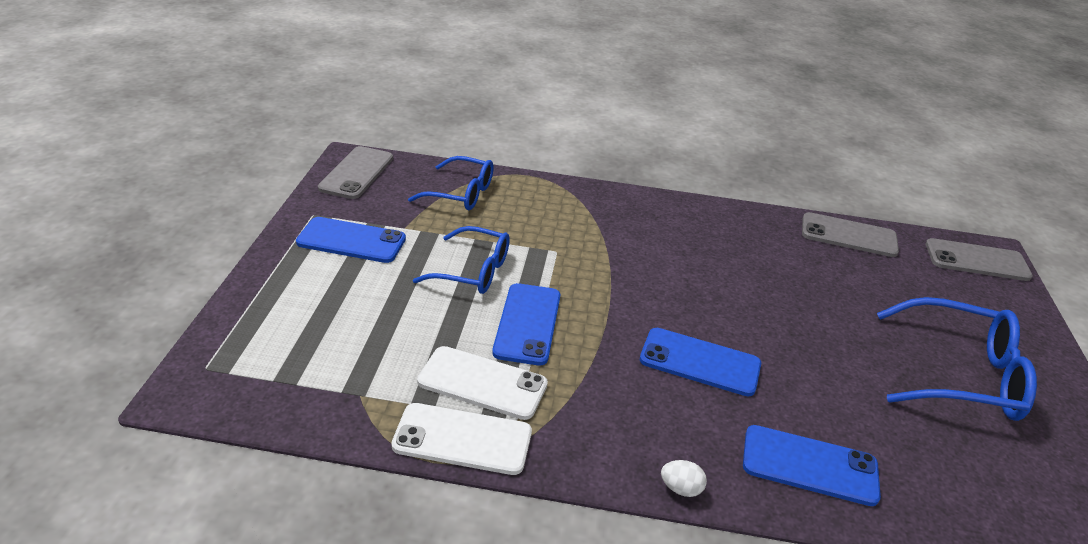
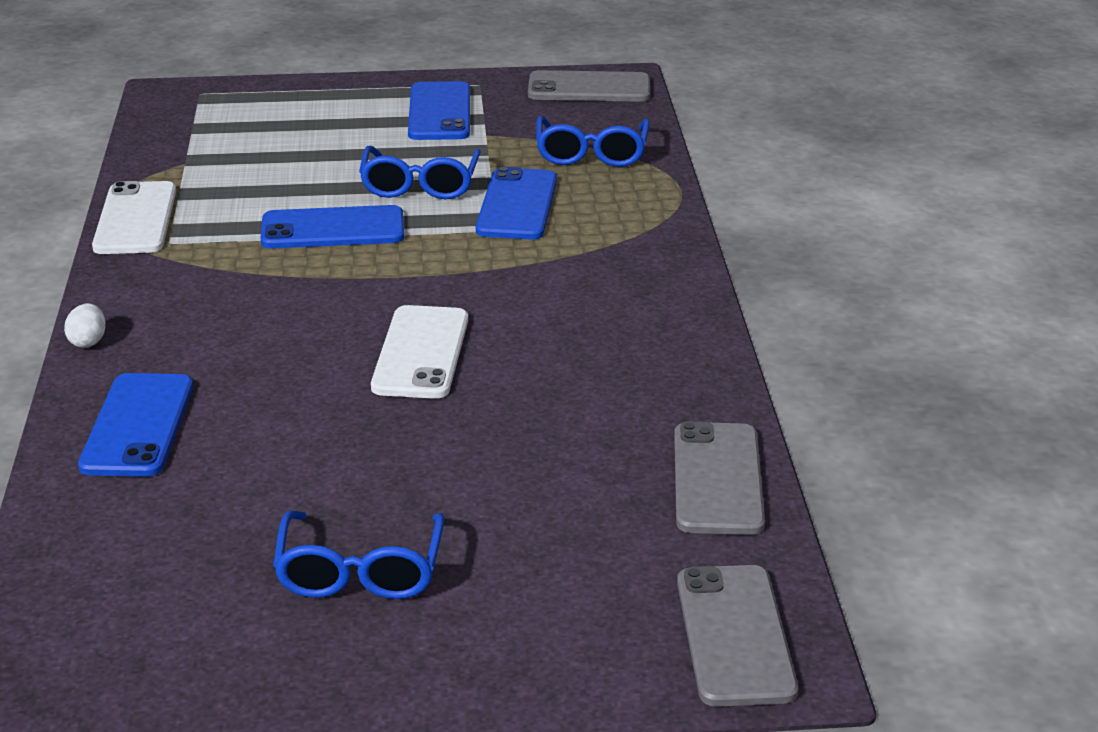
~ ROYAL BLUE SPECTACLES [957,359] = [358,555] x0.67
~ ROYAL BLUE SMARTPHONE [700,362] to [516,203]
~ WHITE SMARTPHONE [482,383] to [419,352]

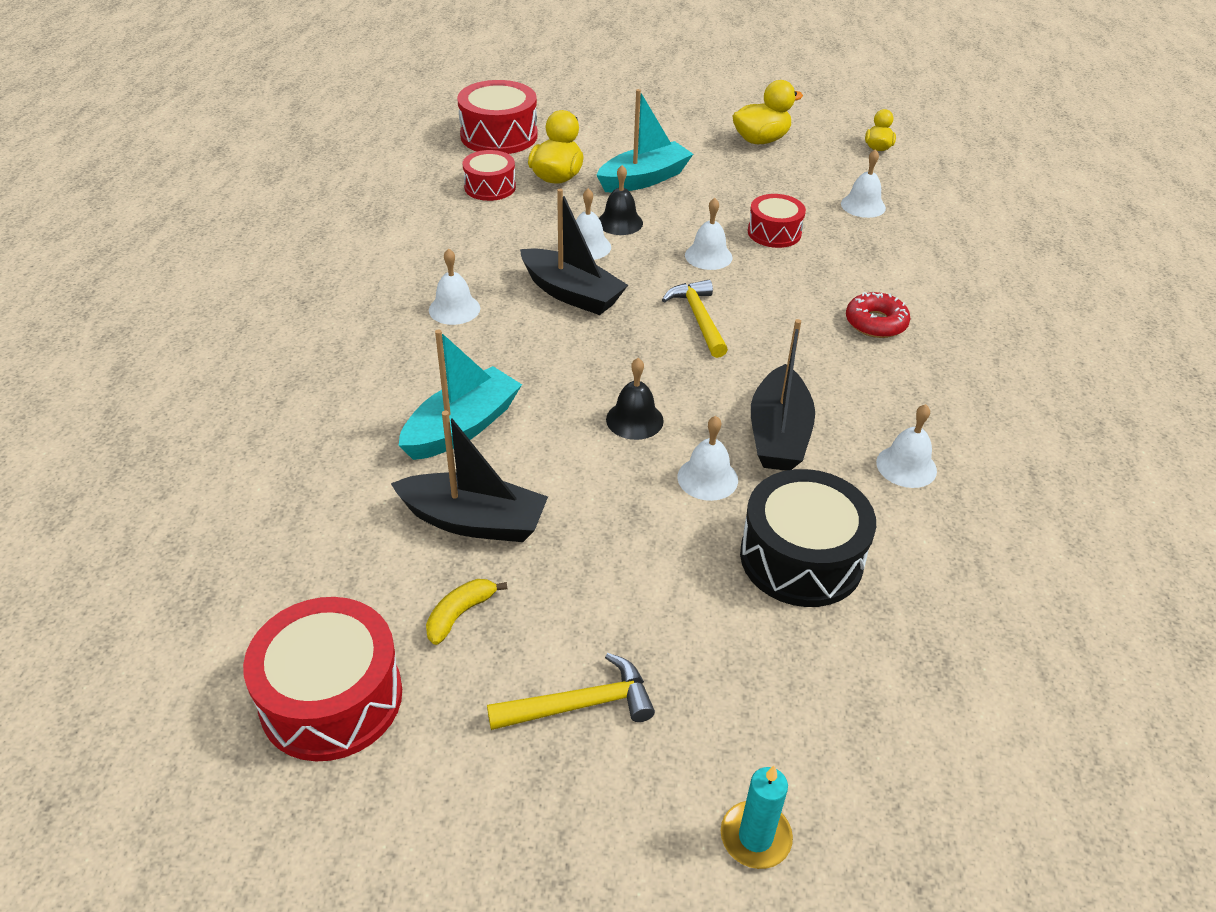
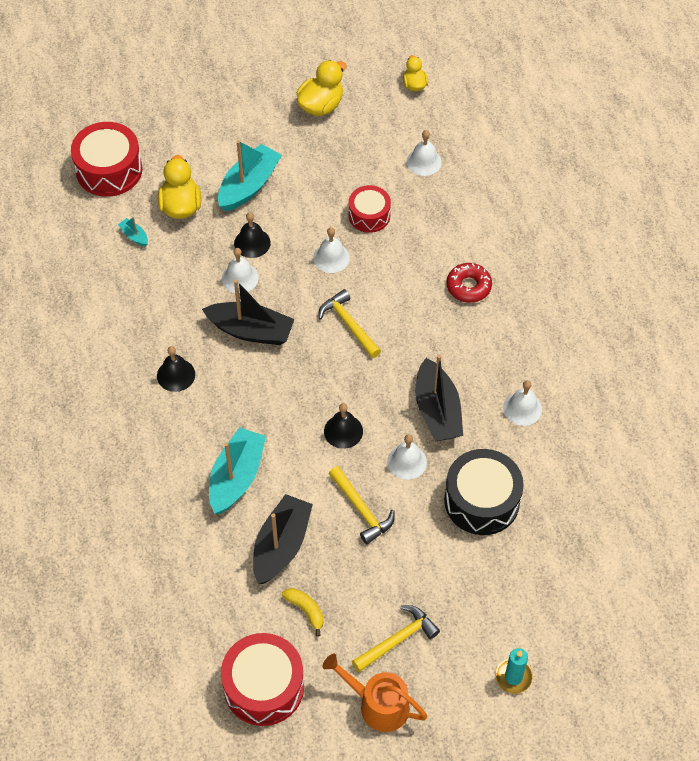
~ SCARLET DRUM [489,175] to TEAL SAILBOAT [133,231]
~ WHITE SCHOOL BELL [454,286] to JET-BLACK SCHOOL BELL [176,369]
~ JET-BLACK SAILBOAT [469,476] = [283,539] 60 degrees counterclockwise
~ GOLDEN BANANA FRUIT [466,612] = [303,612] 120 degrees clockwise
+ GOLDEN CLAW HAMMER [361,505]
+ ORANGE WATERING POT [375,693]

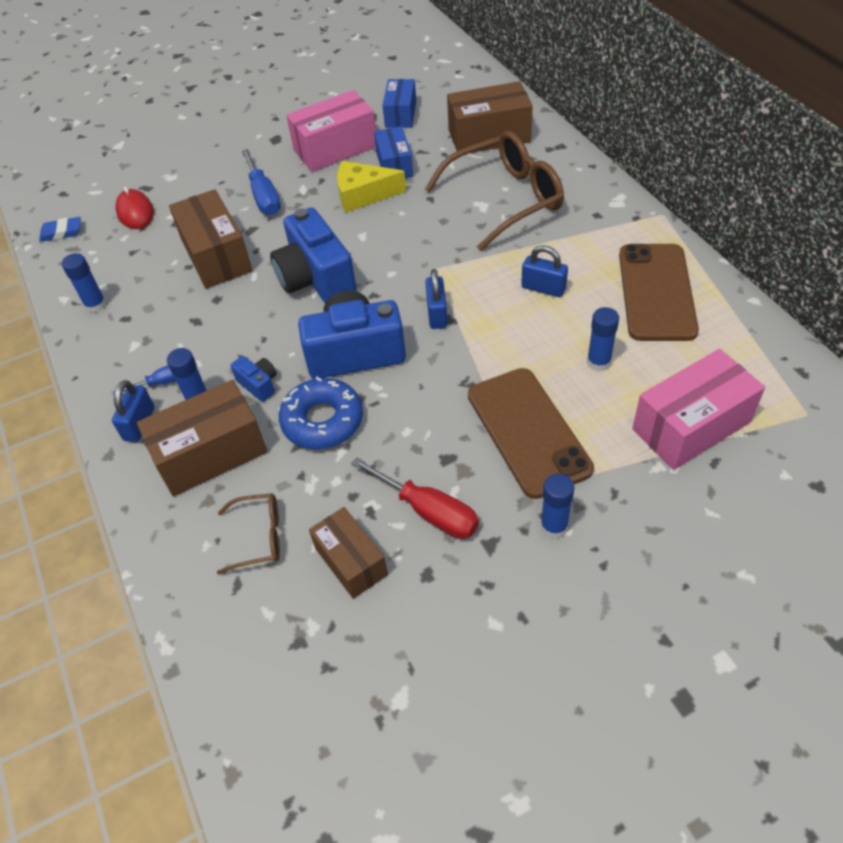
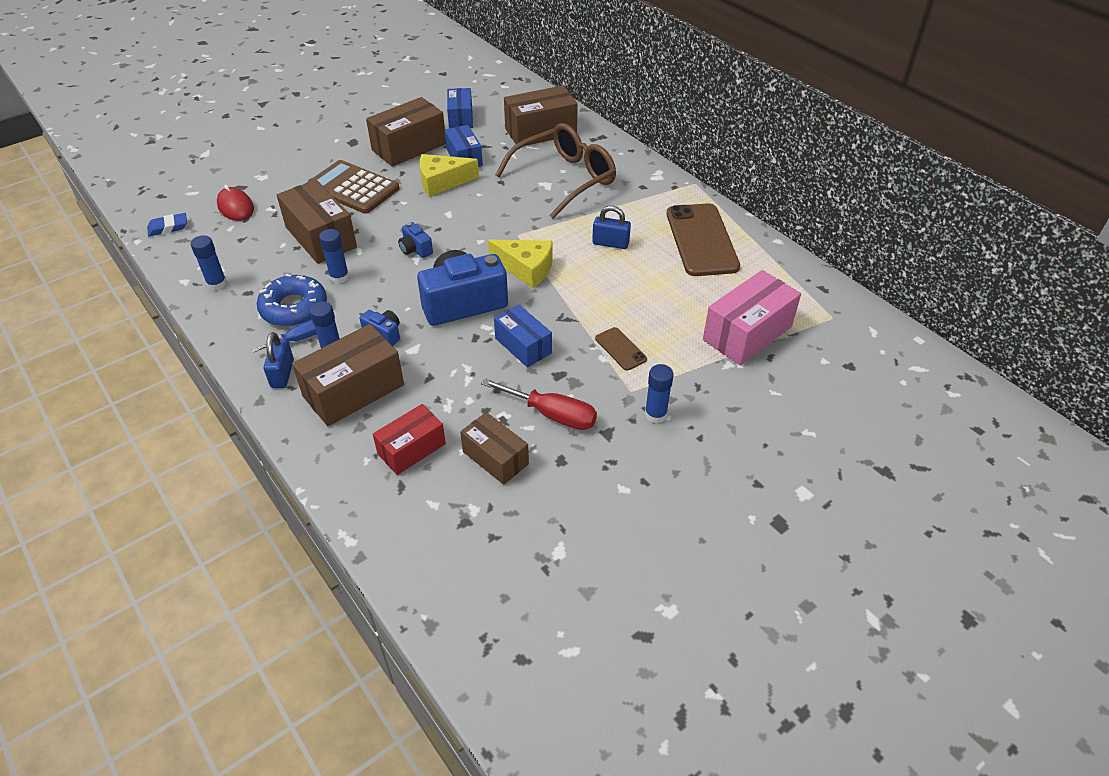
~ ROSY PARCEL [331,131] to DARK BROWN PARCEL [406,132]
~ ROYAL BLUE FLAT SCREWDRIVER [261,182] to DARK BROWN ADDING MACHINE [353,187]
~ ROYAL BLUE PHOTO CAMERA [313,255] = [415,240] x0.45
~ ROYAL BLUE SMALL LOCK [436,299] to GOLDEN PIECE OF CHEESE [520,264]
~ ROYAL BLUE GLUE STICK [603,339] to [334,256]
~ DARK BROWN SMARTPHONE [531,433] = [621,348] x0.46
~ ROYAL BLUE DONUT [321,413] to [292,300]
~ DARK BROWN SPECTACLES [248,534] to SCARLET PARCEL [409,439]
+ ROYAL BLUE PARCEL [523,335]

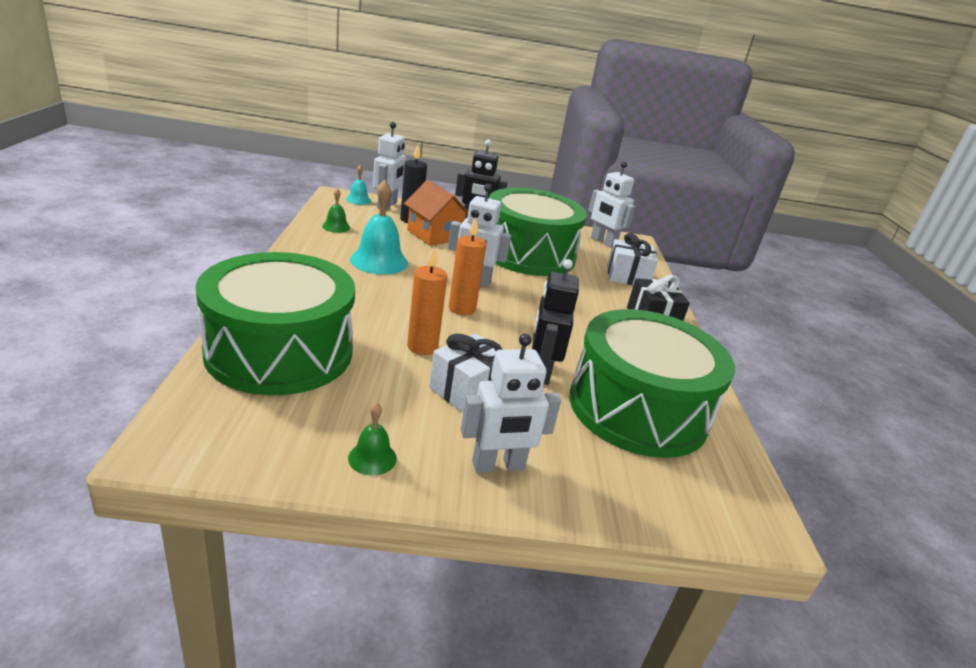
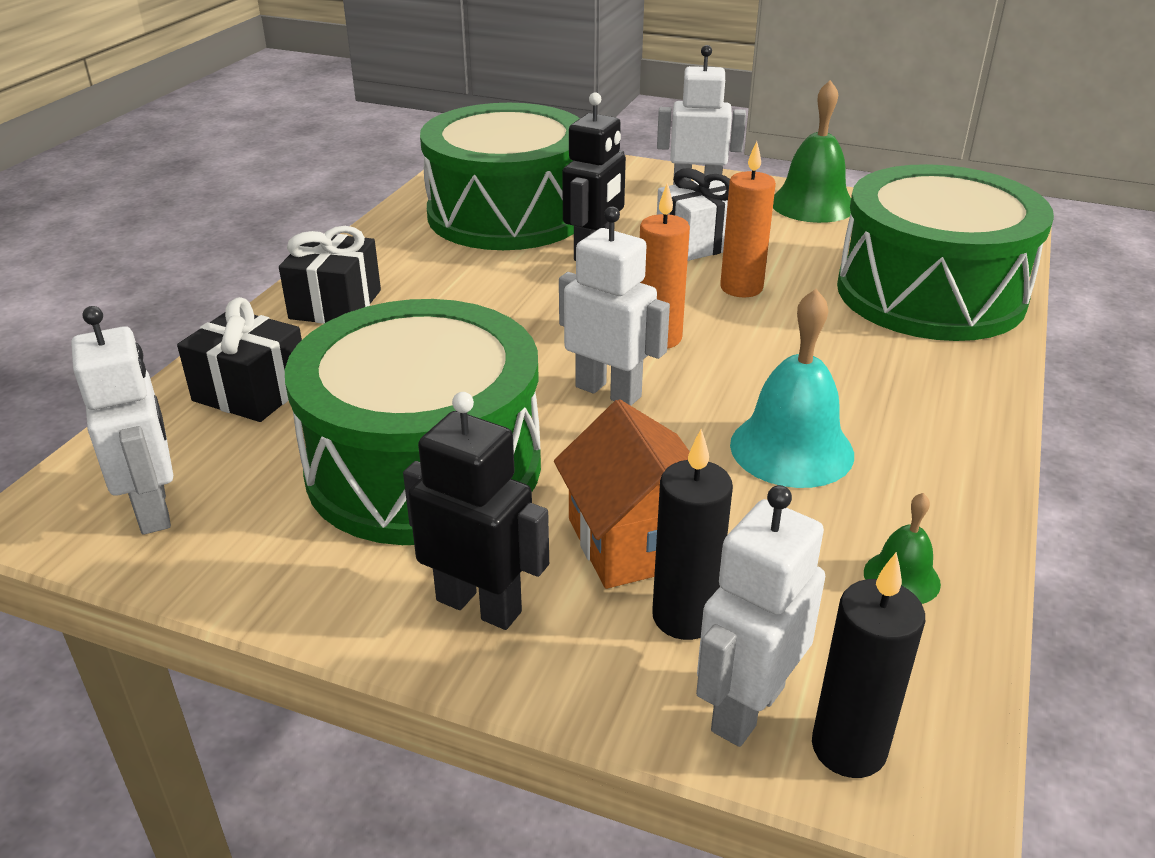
~ TEAL SCHOOL BELL [358,185] to JET-BLACK CANDLE [868,665]
~ WHITE GIFT [632,259] to JET-BLACK GIFT [239,359]
~ LEAF-GREEN SCHOOL BELL [372,439] = [812,151] x1.91

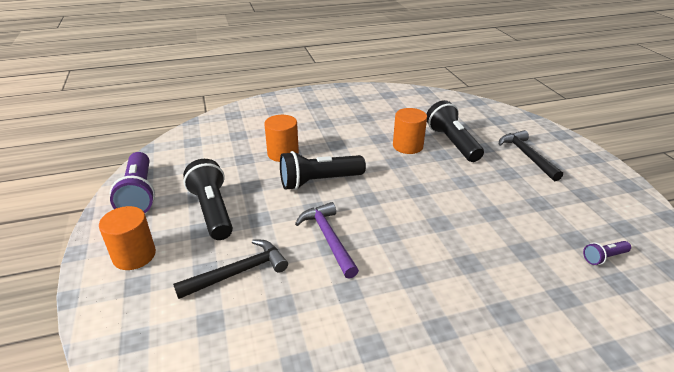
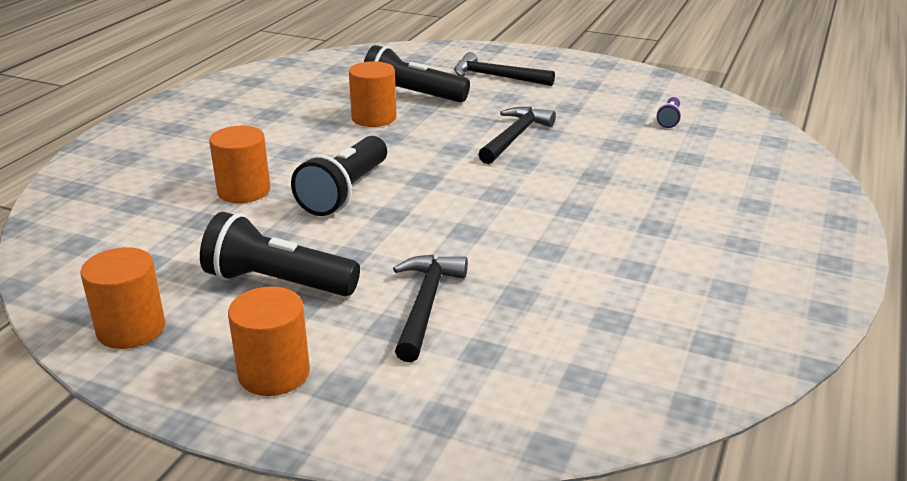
~ ROYAL PURPLE FLASHLIGHT [132,182] to ORANGE SOLID CYLINDER [122,298]
- ROYAL PURPLE CLAW HAMMER [327,240]
+ JET-BLACK CLAW HAMMER [517,135]

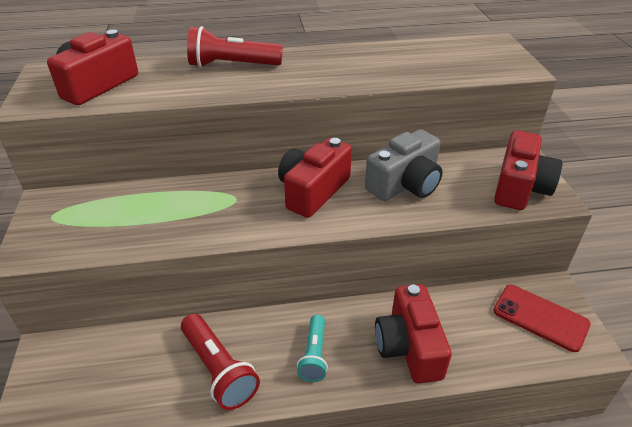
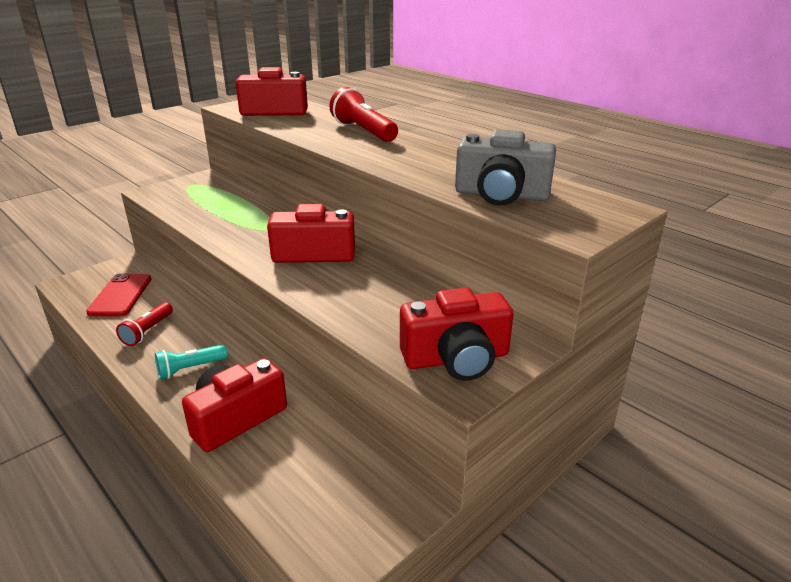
~ GRAY PHOTO CAMERA [404,165] to [505,167]
~ SCARLET SMARTPHONE [542,318] to [118,294]
~ SCARLET FLASHLIGHT [220,362] = [144,324] x0.65

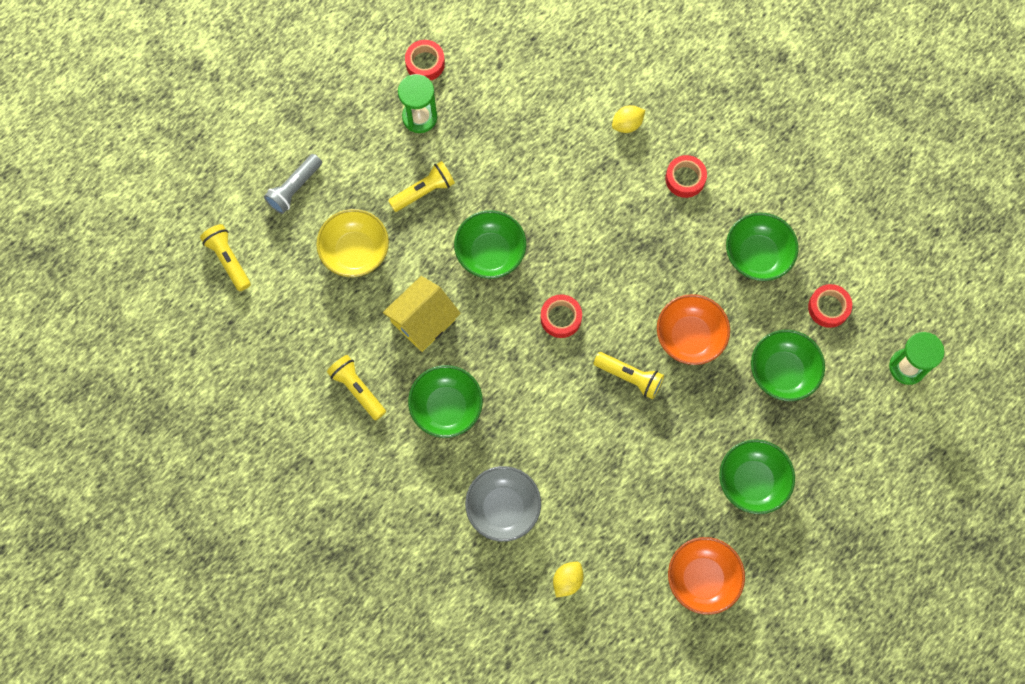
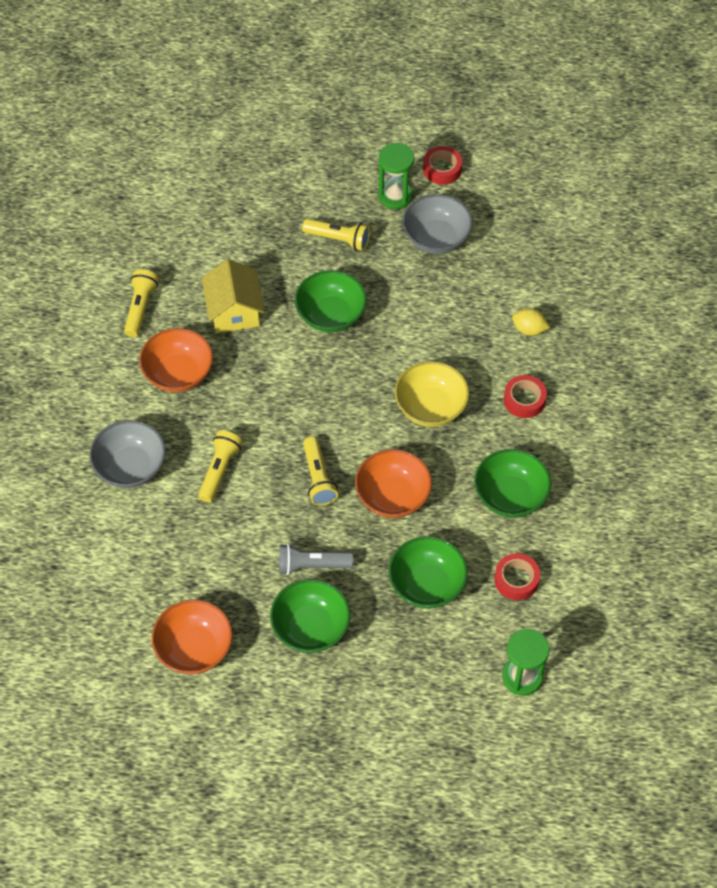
~ GRAY FLASHLIGHT [293,184] to [316,559]
~ GOLDEN BOWL [352,243] to [432,394]
~ GOLDEN FLASHLIGHT [225,257] to [220,467]
~ GOLDEN HOUSE [422,314] = [233,296] 75 degrees clockwise
- SCARLET ROLL OF TAPE [561,316]
~ LEAF-GREEN BOWL [445,401] to ORANGE BOWL [176,360]
- GOLDEN LEMON [568,579]
+ GRAY BOWL [438,224]

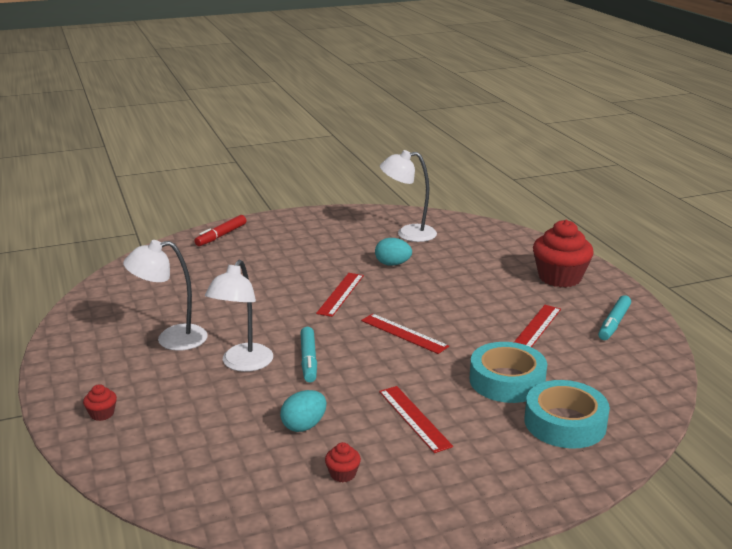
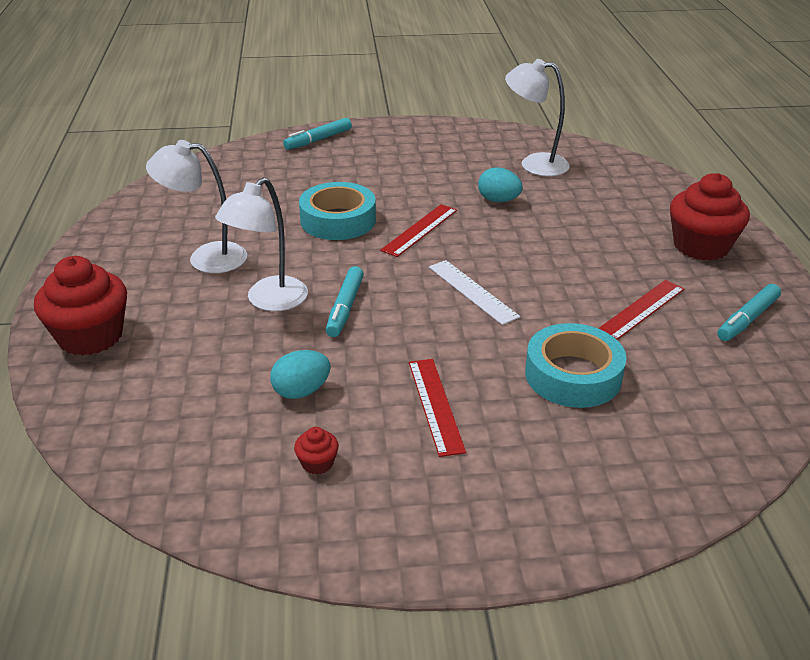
~ SCARLET FELT PEN [220,230] to TEAL FELT PEN [317,134]
~ SCARLET STRAIGHTEDGE [405,334] to WHITE STRAIGHTEDGE [474,292]
~ TEAL ROLL OF TAPE [567,414] to [337,211]
~ SCARLET FAIRY CAKE [100,402] = [80,306] x2.35

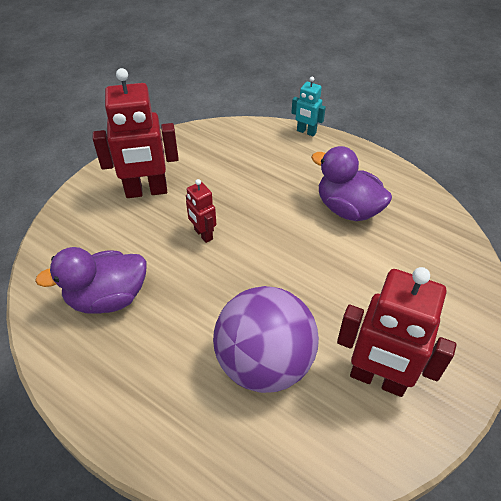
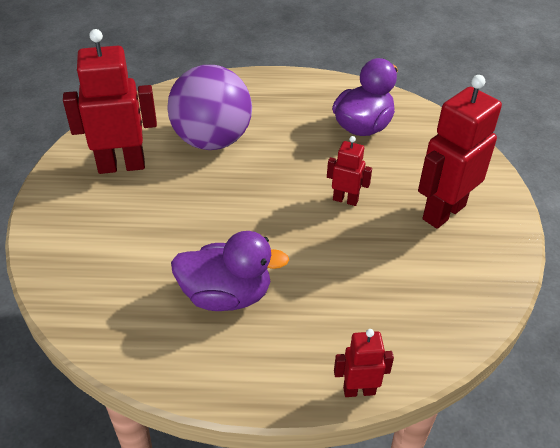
~ TEAL ROBOT FIGURE [308,106] to SCARLET ROBOT FIGURE [364,363]

